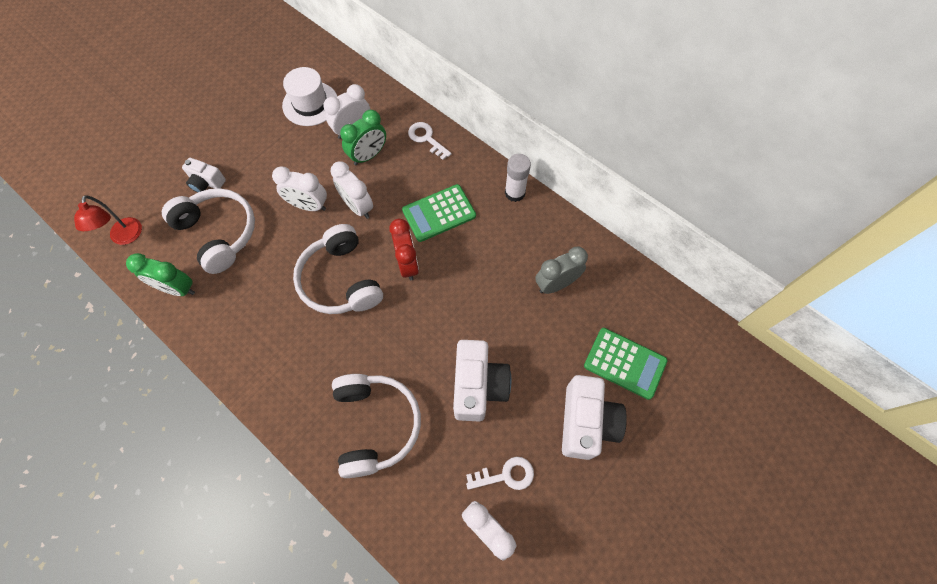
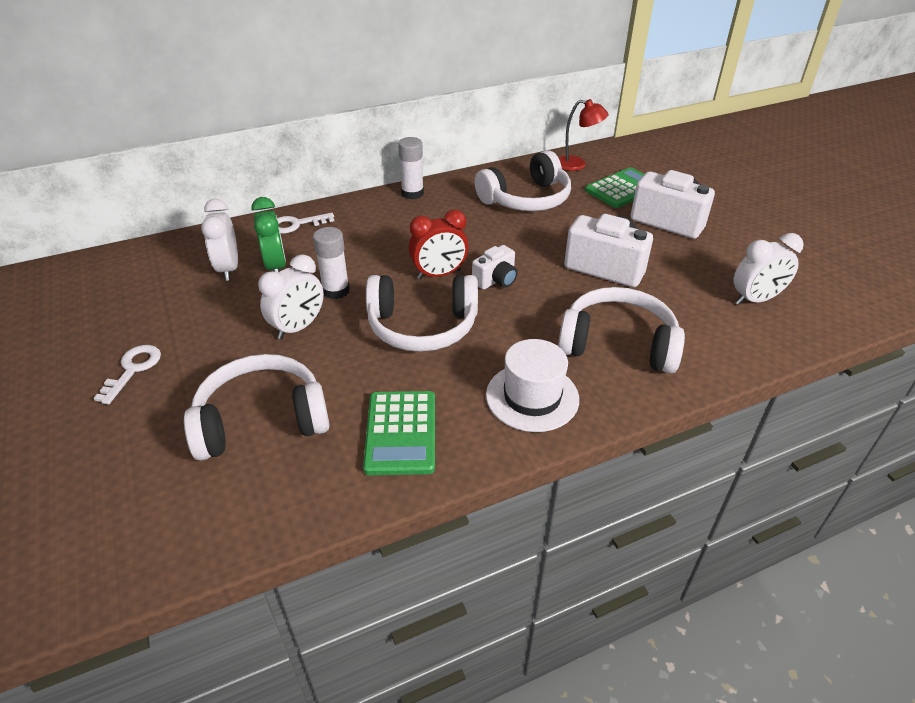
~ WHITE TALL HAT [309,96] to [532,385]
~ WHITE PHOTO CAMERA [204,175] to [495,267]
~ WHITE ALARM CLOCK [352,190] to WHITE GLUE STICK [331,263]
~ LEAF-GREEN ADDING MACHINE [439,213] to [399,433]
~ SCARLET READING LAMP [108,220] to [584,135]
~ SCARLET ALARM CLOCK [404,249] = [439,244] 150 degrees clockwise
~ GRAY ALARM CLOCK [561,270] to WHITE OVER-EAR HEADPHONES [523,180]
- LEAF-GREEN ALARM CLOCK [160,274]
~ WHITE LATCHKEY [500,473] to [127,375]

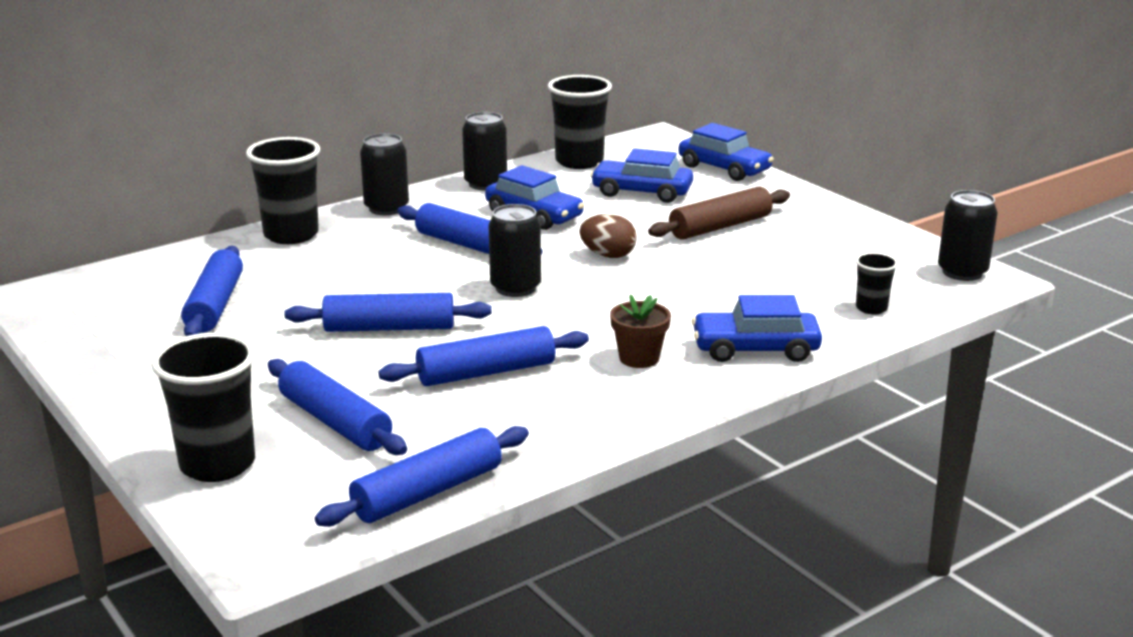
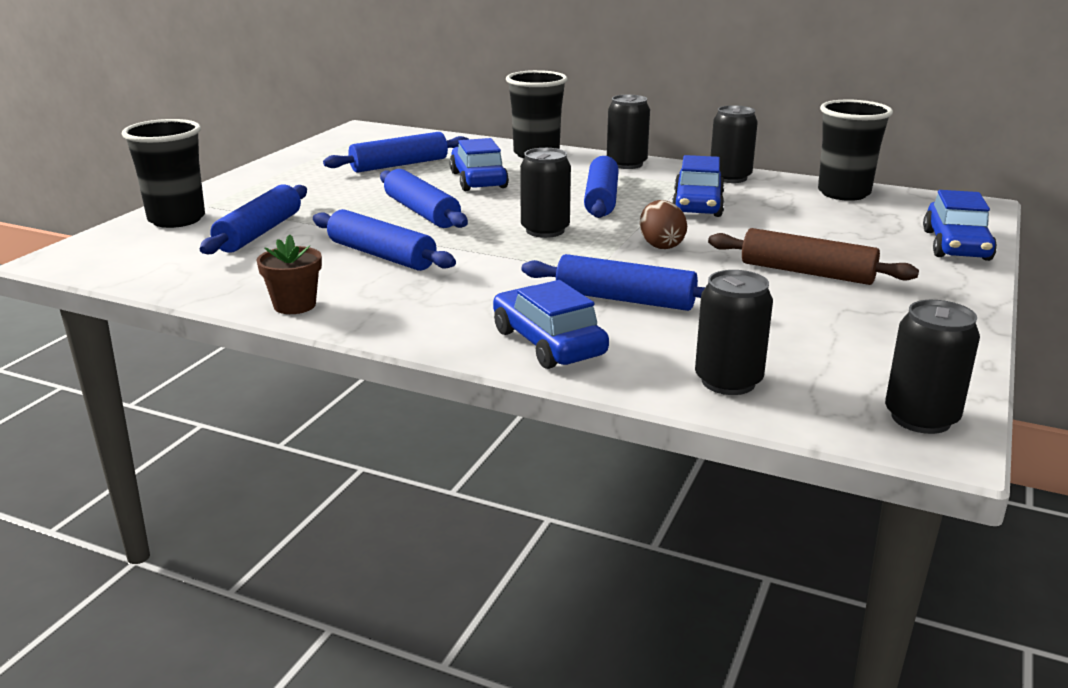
~ ROYAL BLUE AUTOMOBILE [641,175] to [479,164]
~ JET-BLACK CUP [876,283] to JET-BLACK TIN [734,332]
~ DARK BROWN FLOWER POT [640,331] to [289,274]
~ ROYAL BLUE ROLLING PIN [422,476] to [613,282]

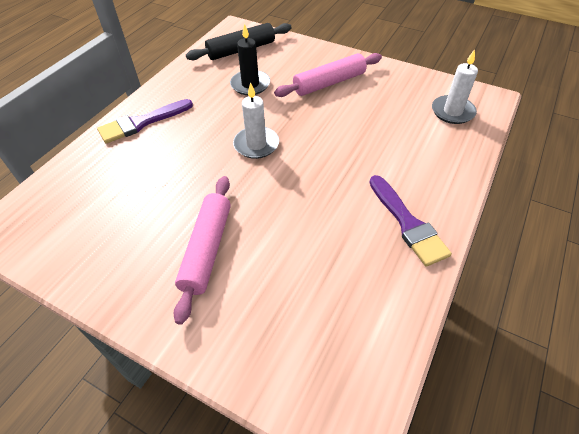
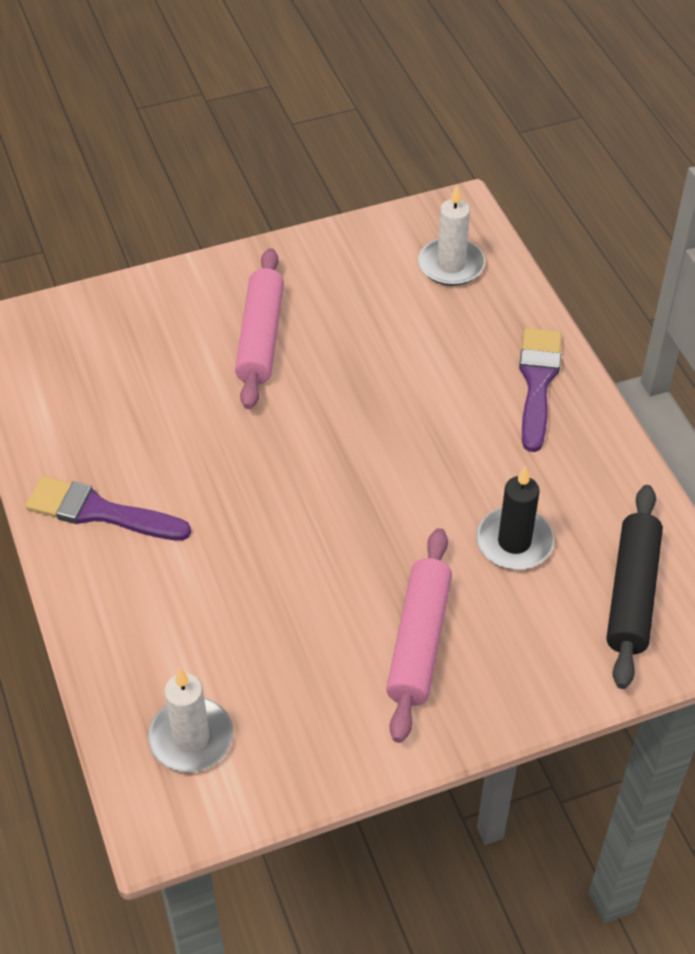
~ WHITE CANDLE [256,120] to [451,235]
~ ROSY ROLLING PIN [202,250] = [259,328] 45 degrees clockwise

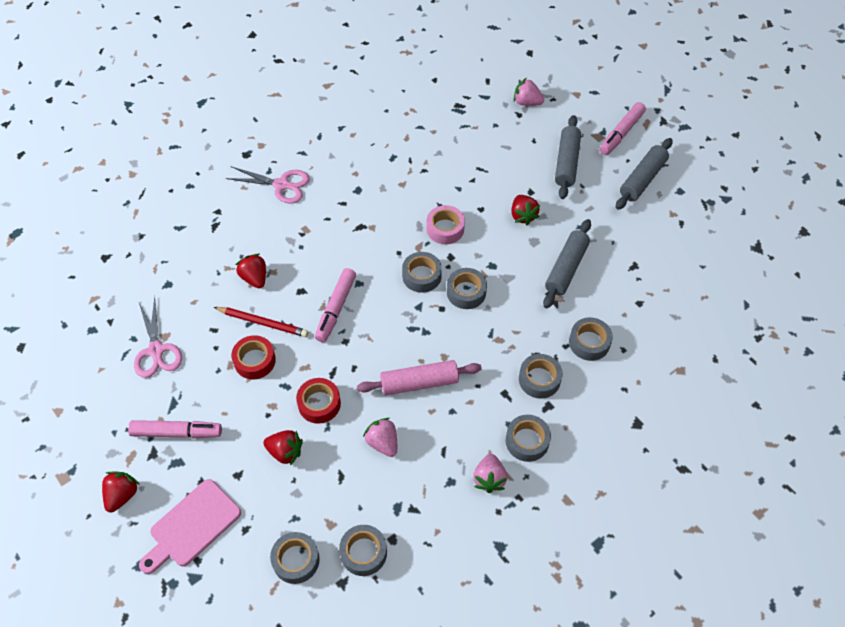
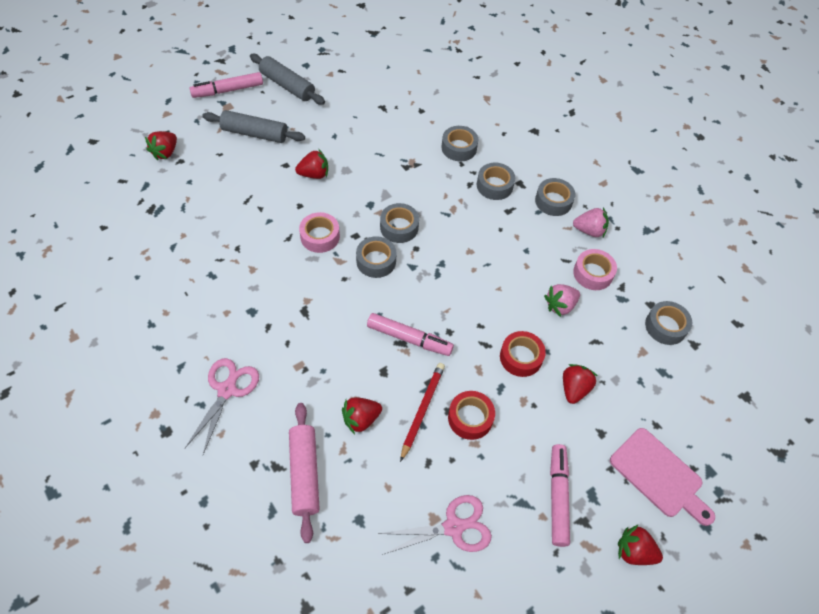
~ ROSY TOY STRAWBERRY [529,92] to SCARLET TOY STRAWBERRY [161,145]
~ ROSY FELT PEN [623,128] = [226,85] 120 degrees clockwise
- GRAY ROLLING PIN [567,264]
~ ROSY ROLLING PIN [419,377] to [304,473]
- GRAY ROLL OF TAPE [295,558]
+ ROSY ROLL OF TAPE [595,269]

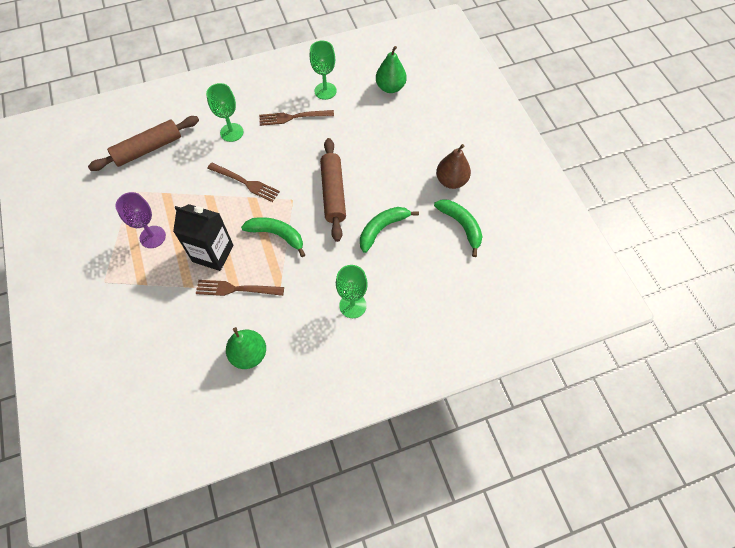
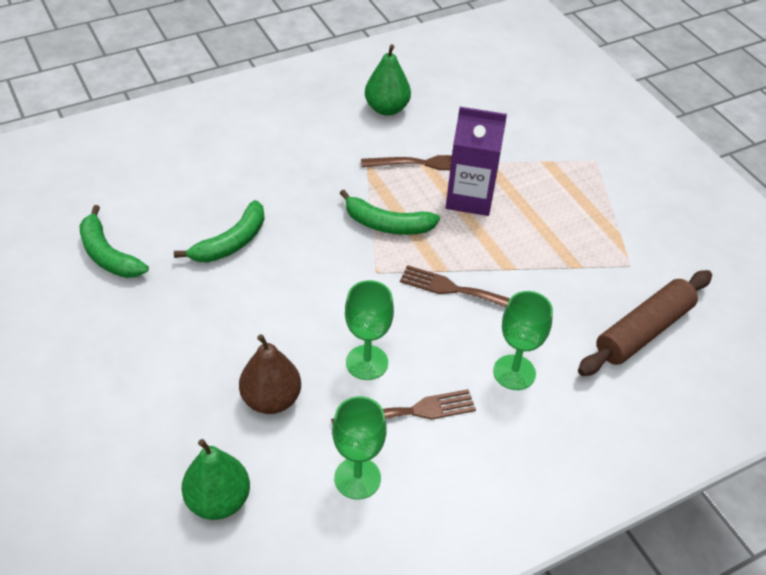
- DARK BROWN ROLLING PIN [333,190]
~ DARK BROWN PEAR FRUIT [453,166] to [270,374]
- ROYAL PURPLE WINE GLASS [140,220]
~ JET-BLACK CARTON [203,237] to ROYAL PURPLE CARTON [476,161]
~ LEAF-GREEN WINE GLASS [352,291] to [369,330]

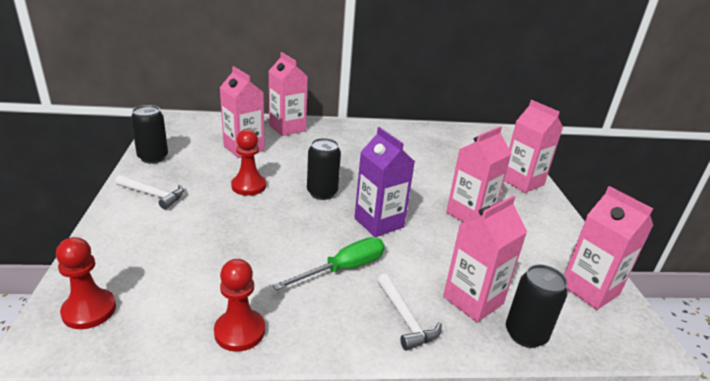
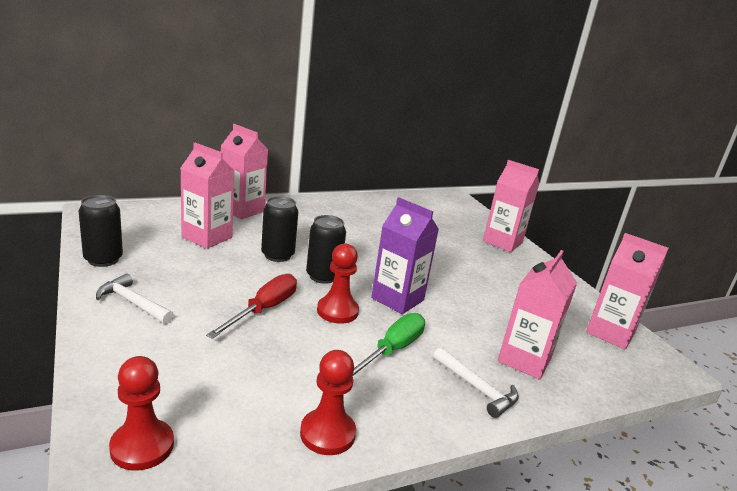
- ROSY CARTON [478,174]
~ SCARLET PAWN [248,162] to [338,283]
~ WHITE CLAW HAMMER [149,192] = [135,299] 150 degrees counterclockwise
~ JET-BLACK TIN [536,306] to [279,229]
+ SCARLET FLAT SCREWDRIVER [251,306]

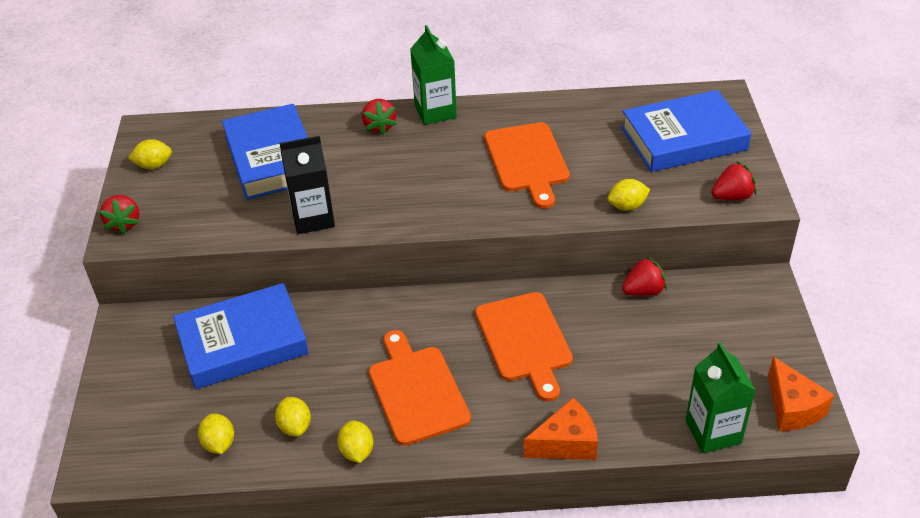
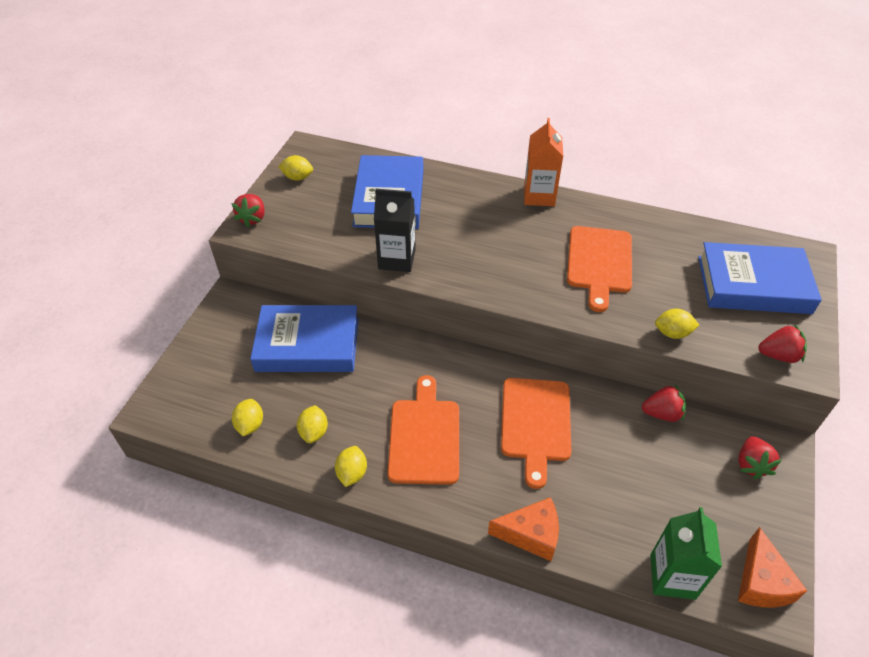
~ LEAF-GREEN CARTON [433,75] to ORANGE CARTON [543,162]
~ SCARLET TOY STRAWBERRY [379,117] to [760,457]

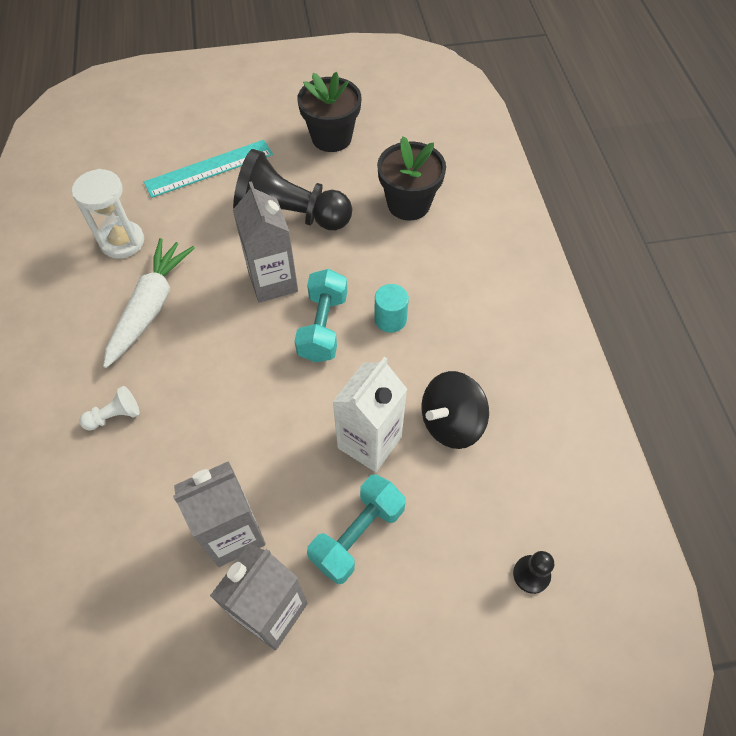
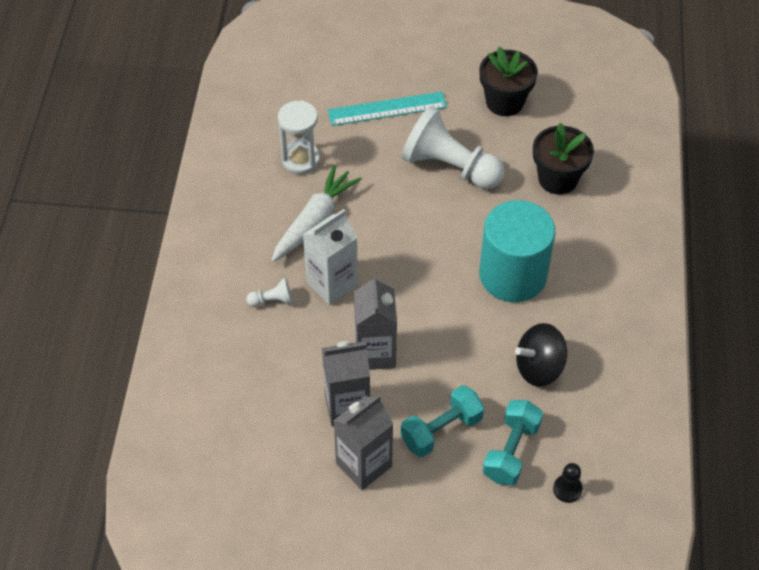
~ JET-BLACK PAWN [292,189] to WHITE PAWN [453,147]
~ GRAY CARTON [265,242] to [375,322]
~ TEAL HAND WEIGHT [321,316] to [513,442]
~ TEAL SOLID CYLINDER [391,308] = [517,251] x2.41
~ WHITE CARTON [370,414] to [330,257]

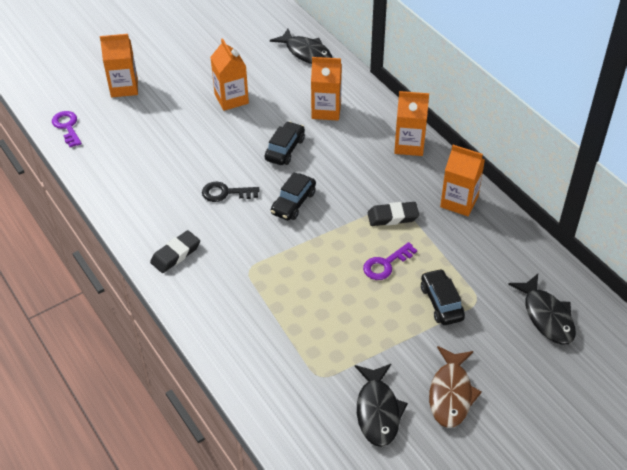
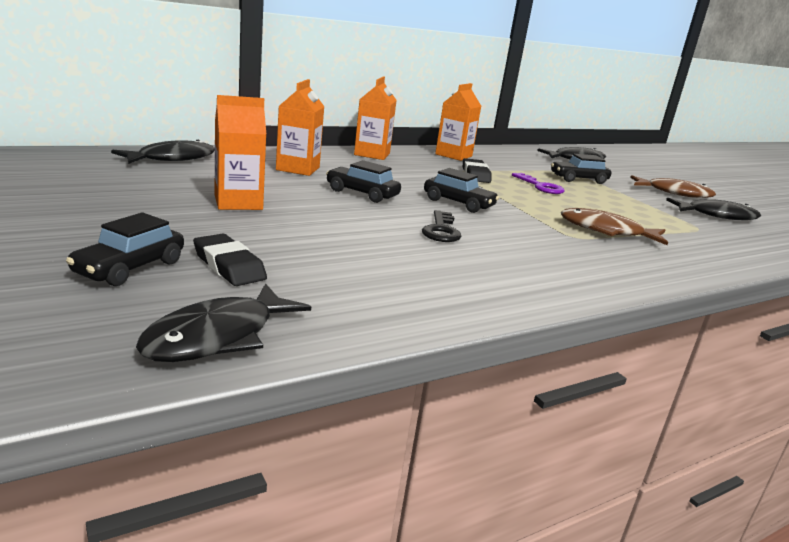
~ ORANGE CARTON [119,65] to JET-BLACK AUTOMOBILE [125,249]
~ ROYAL PURPLE LATCHKEY [67,129] to JET-BLACK TOY FISH [223,322]
~ JET-BLACK ERASER [175,251] to [230,260]
+ DARK BROWN TOY FISH [614,226]

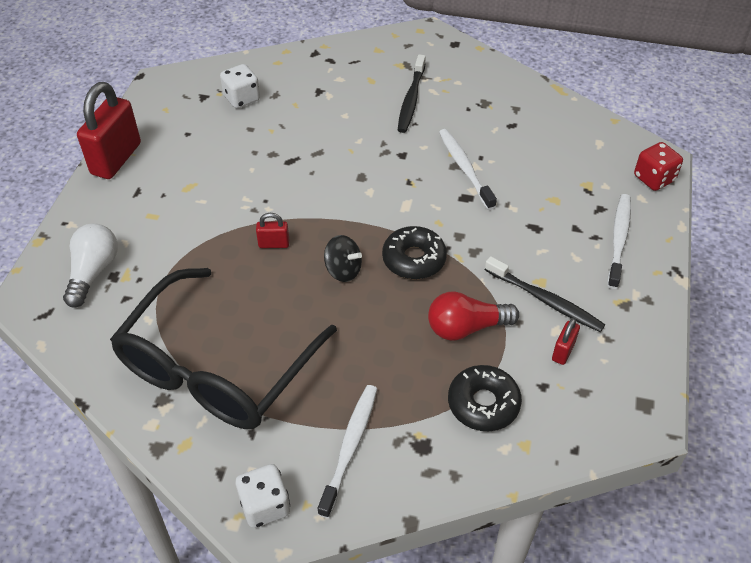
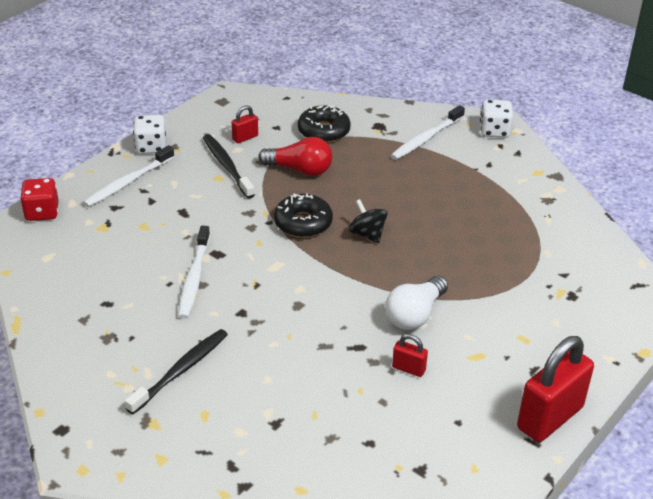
~ WHITE DIE [240,86] to [149,134]
~ SCARLET SMALL LOCK [272,230] to [410,355]
~ WHITE BULB [90,265] to [416,303]
- JET-BLACK SPECTACLES [223,348]

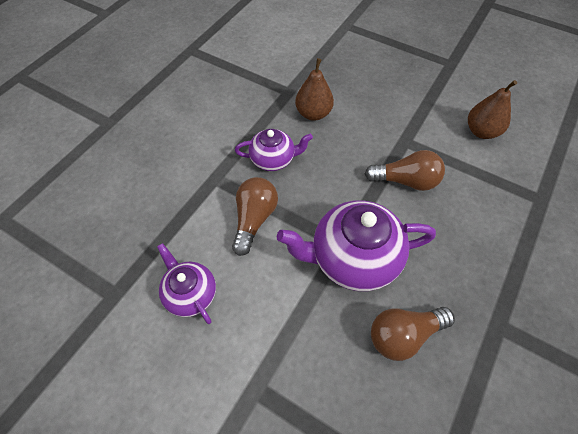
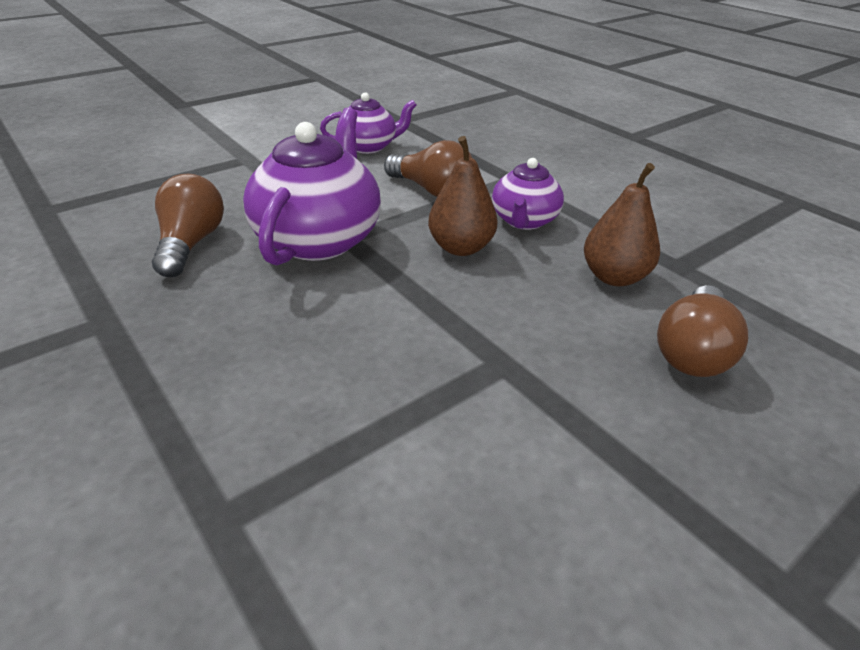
~ DARK BROWN PEAR FRUIT [492,109] to [462,196]
~ DARK BROWN BULB [405,170] to [702,331]

